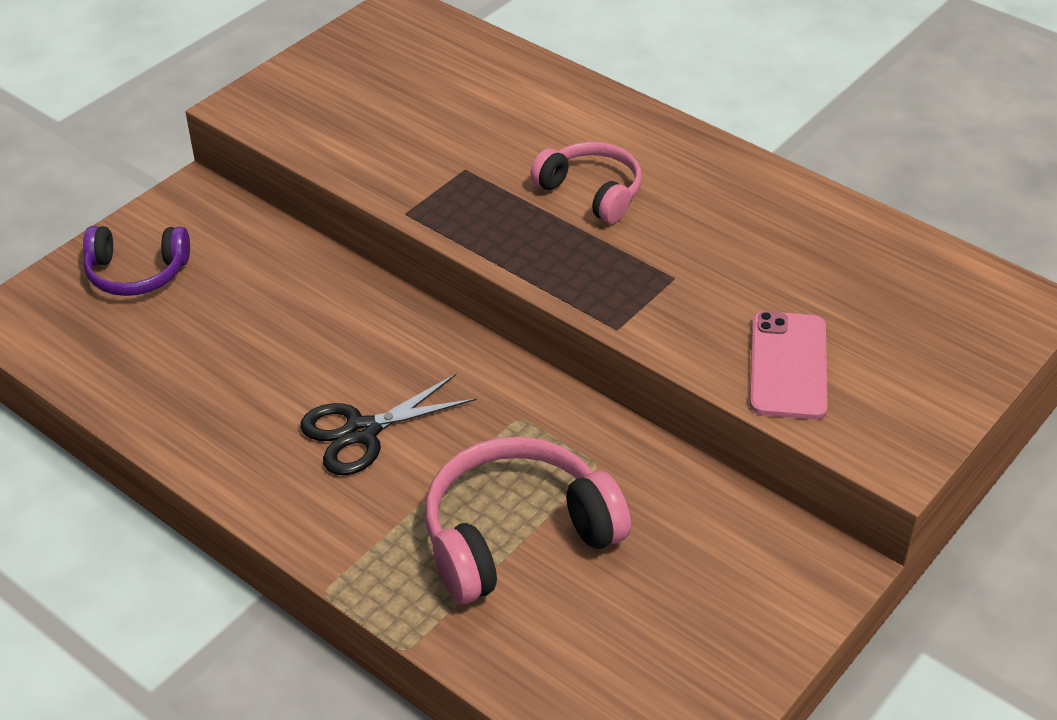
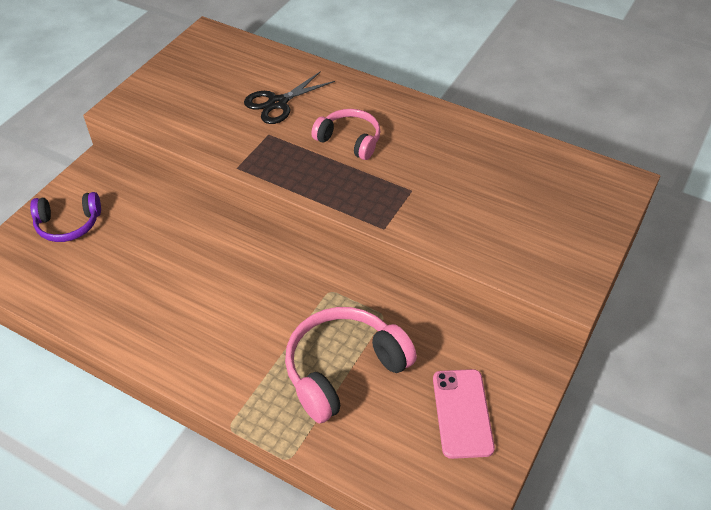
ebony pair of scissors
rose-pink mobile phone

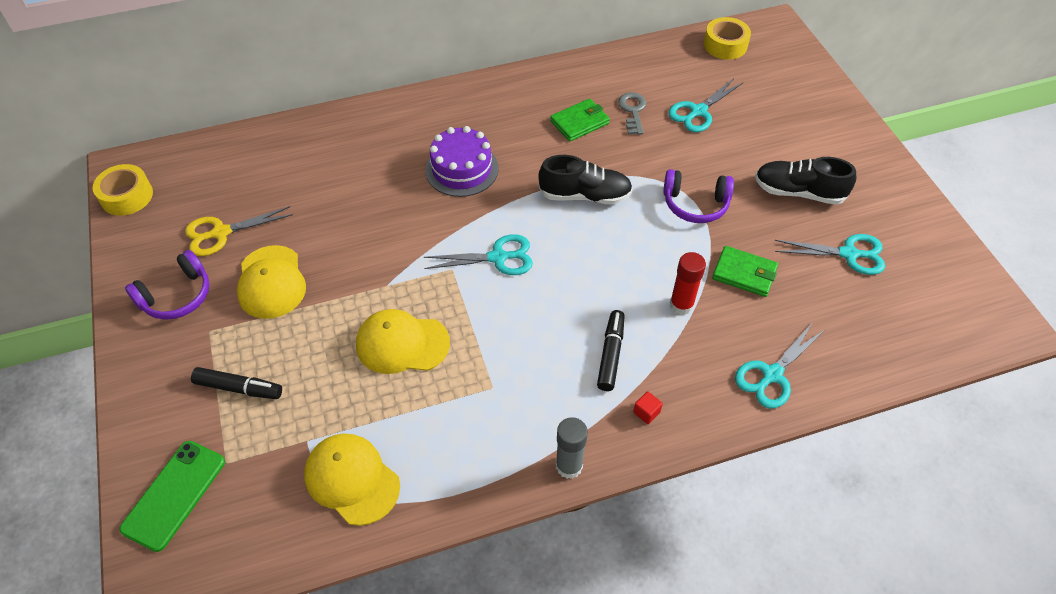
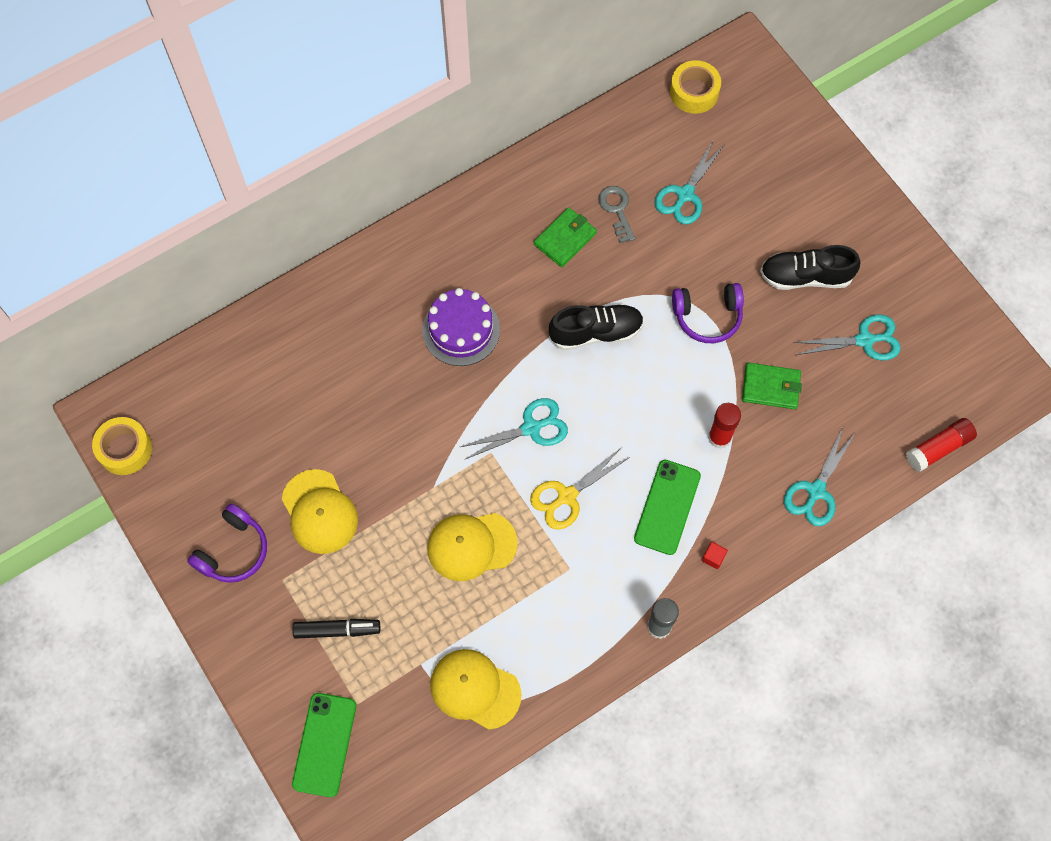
red stick of glue (no. 2 from left)
yellow pair of scissors
green mobile phone (no. 2 from left)

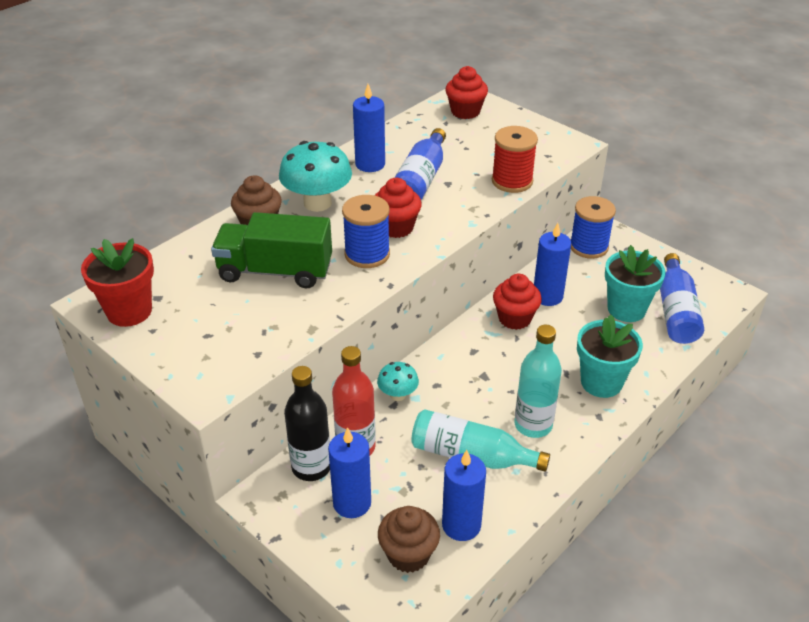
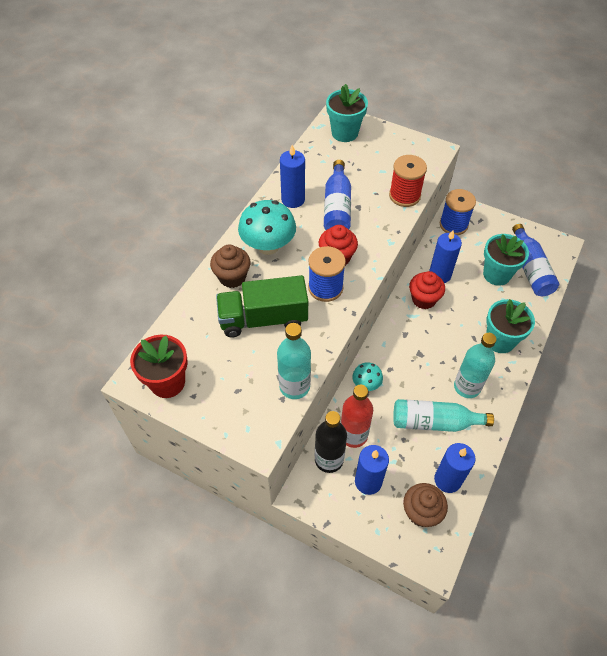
aqua drink bottle (no. 1 from left)
aqua plant pot (no. 1 from left)

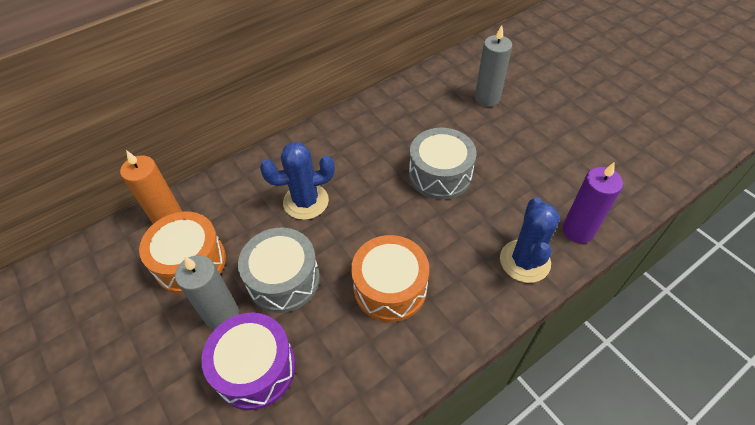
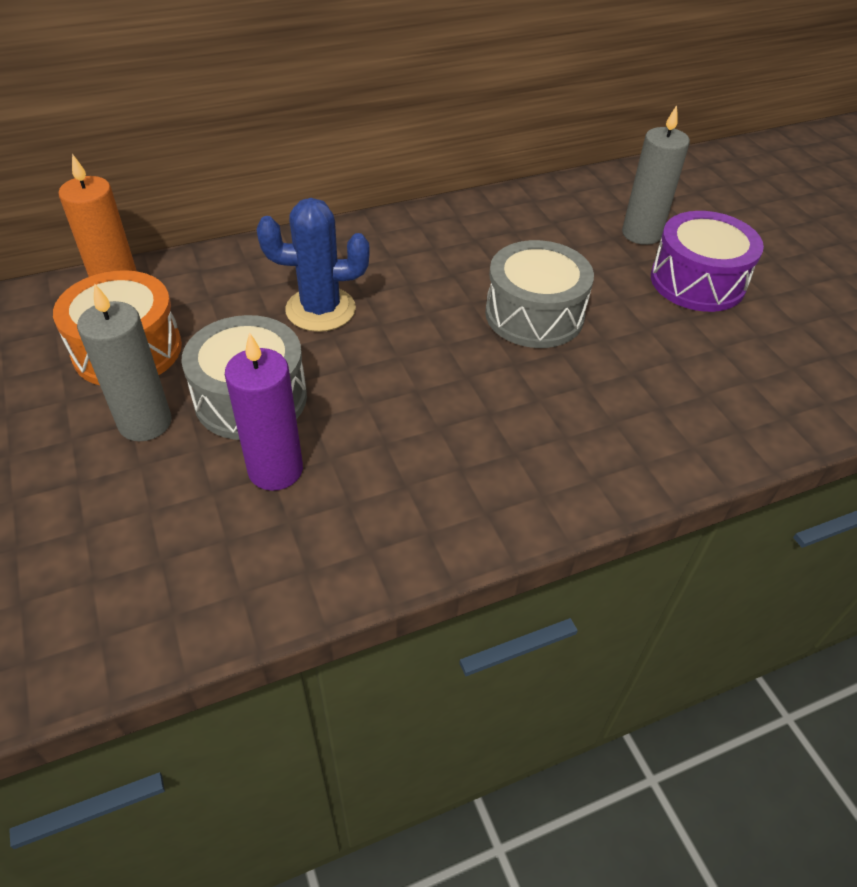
orange-coloured toy drum (no. 2 from left in the first image)
royal blue prickly plant (no. 2 from left in the first image)
violet toy drum
violet wax candle

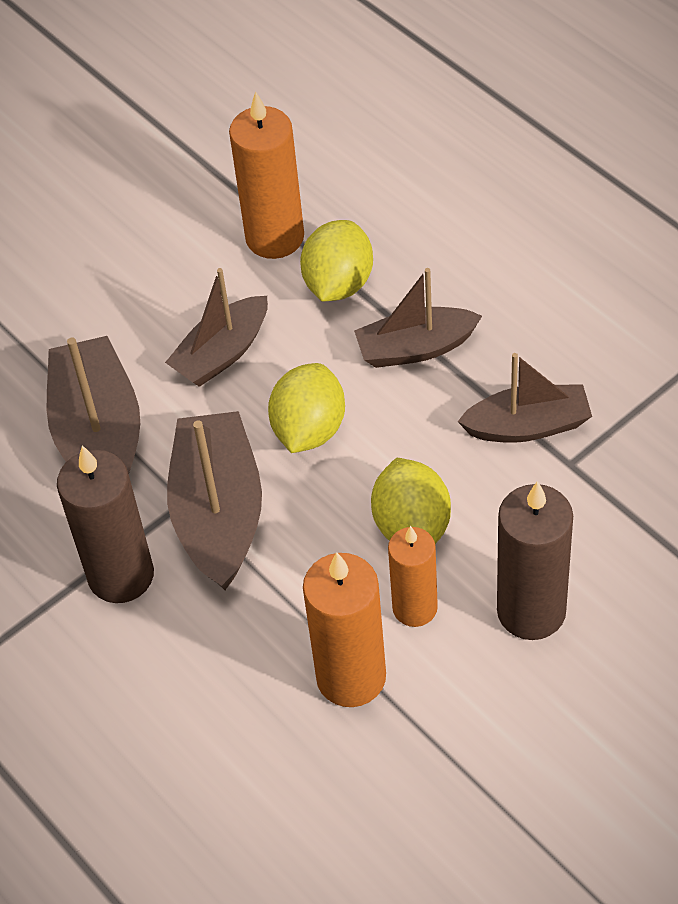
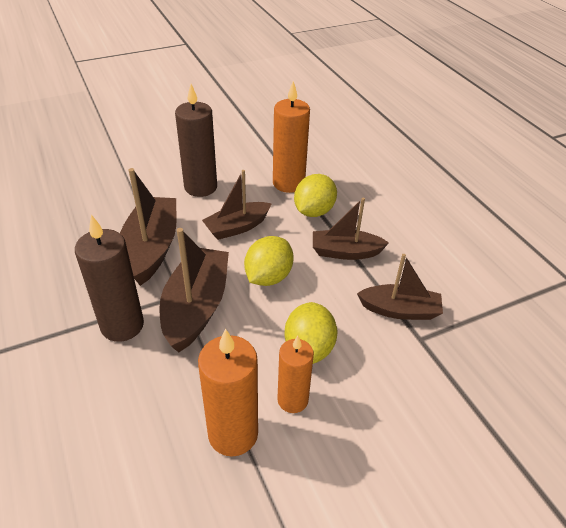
russet wax candle (no. 2 from left)

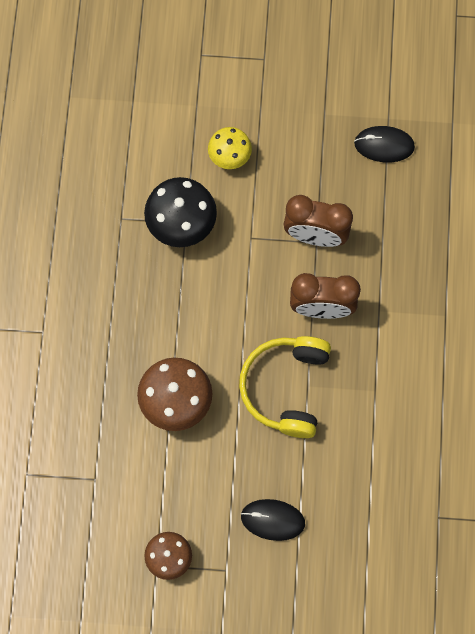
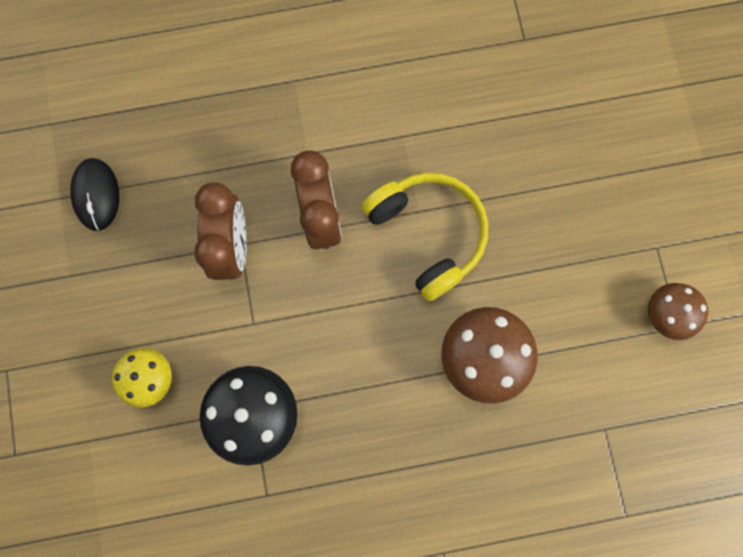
ebony PC mouse (no. 1 from left in the first image)
yellow over-ear headphones

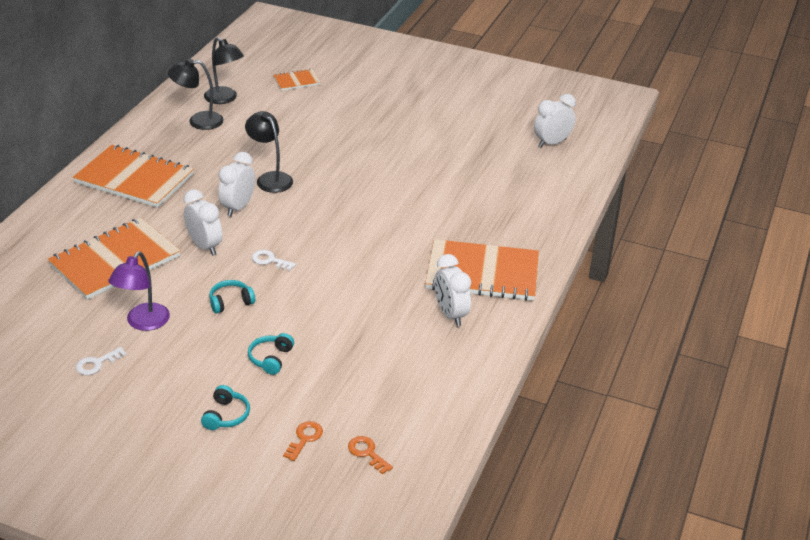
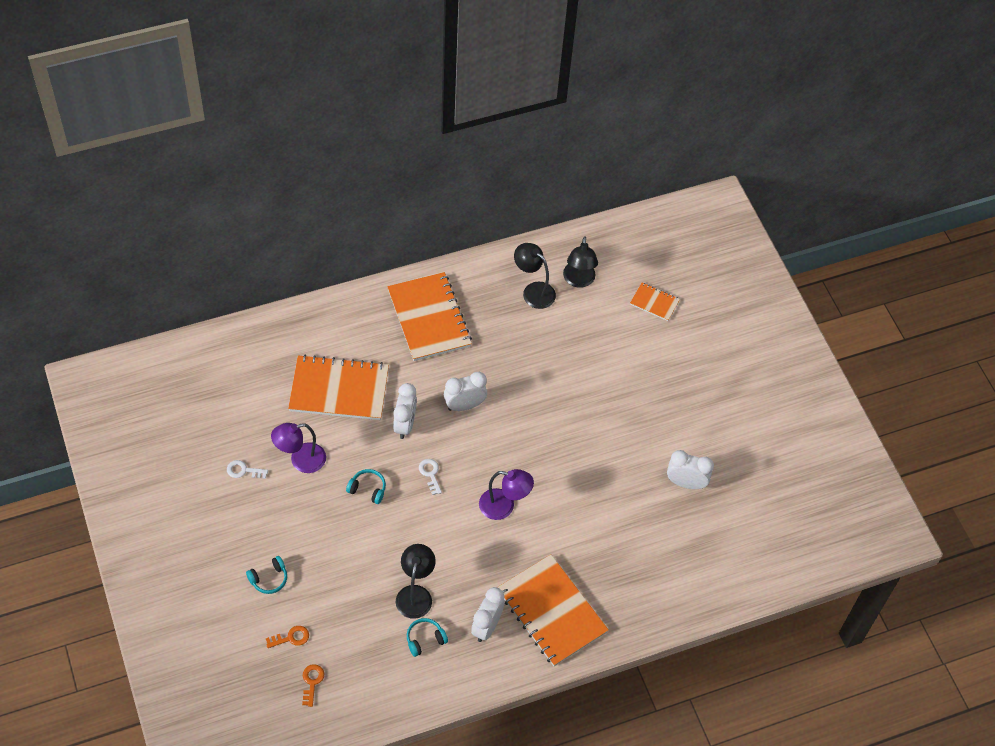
violet desk lamp (no. 2 from left)
ebony desk lamp (no. 1 from left)
aqua over-ear headphones (no. 3 from left)
white clock (no. 4 from left)

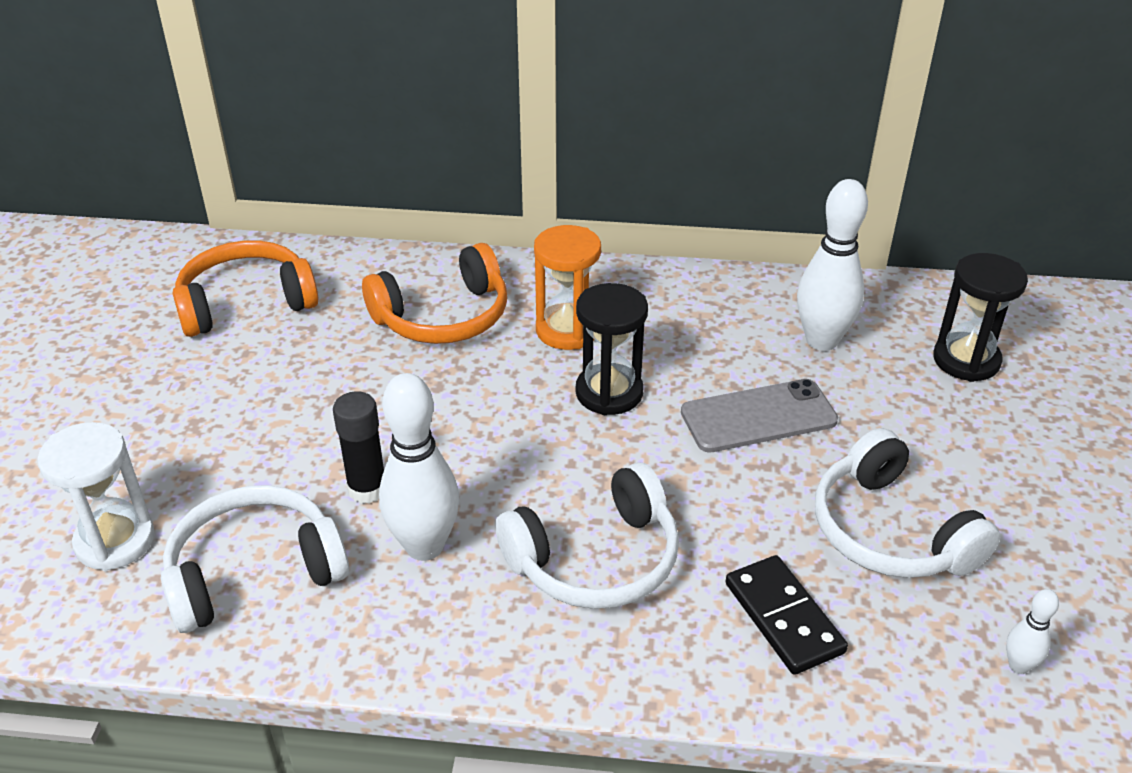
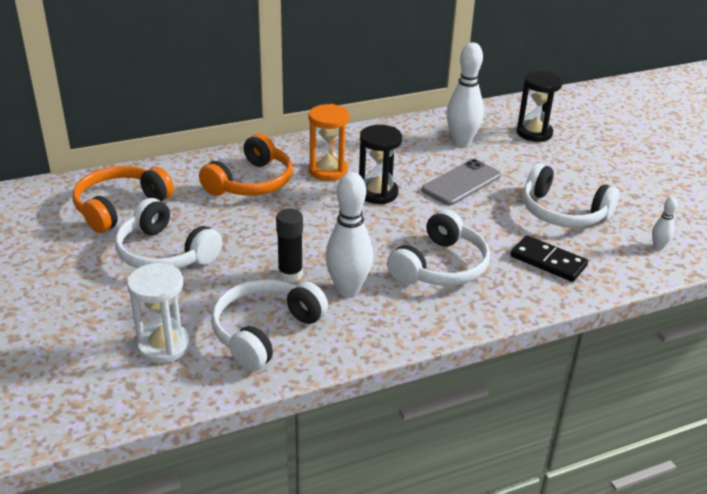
white over-ear headphones (no. 1 from left)

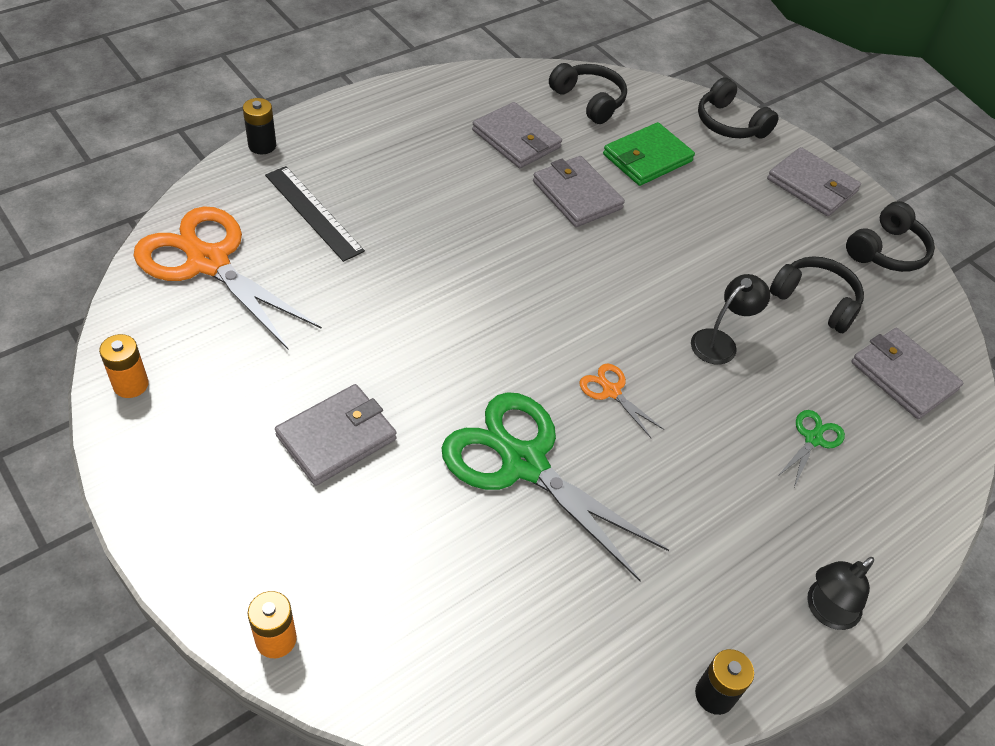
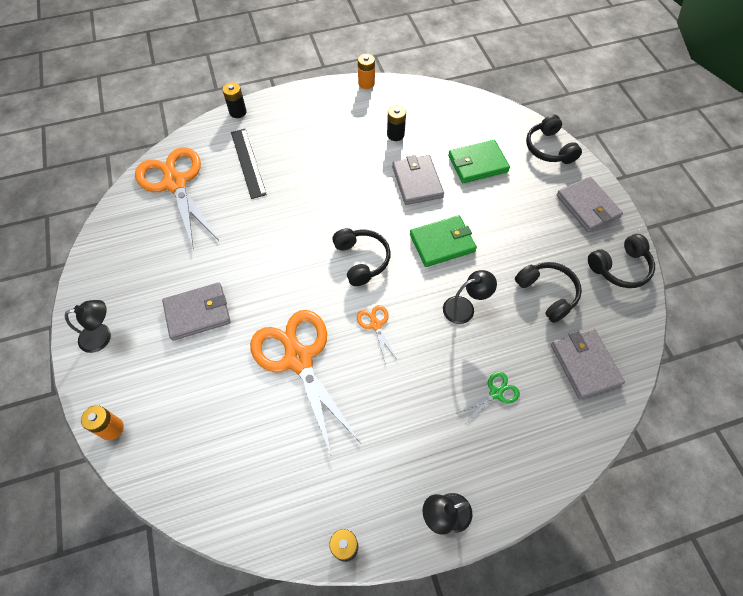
ebony desk lamp (no. 1 from left)
green wallet (no. 1 from left)
orange-coloured AA battery (no. 2 from left)
ebony over-ear headphones (no. 1 from left)
ebony AA battery (no. 3 from left)
orange-coloured pair of scissors (no. 2 from left)

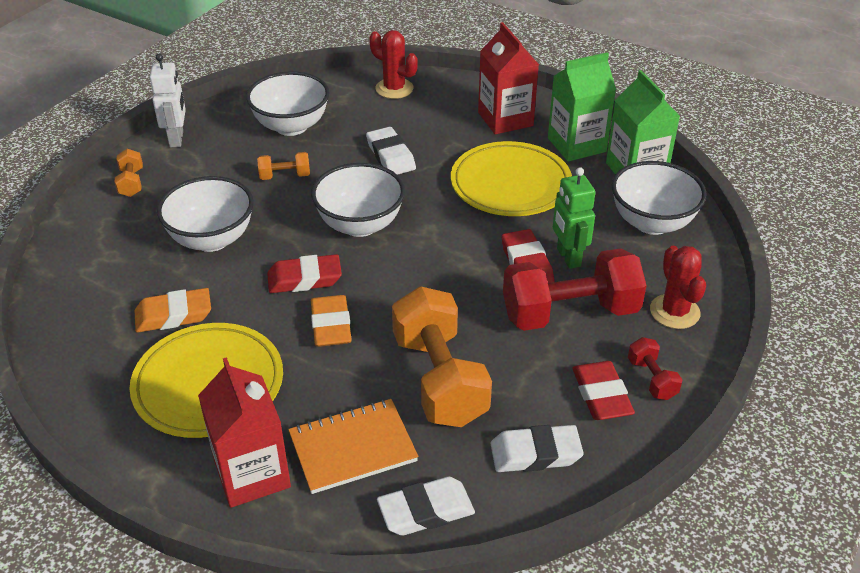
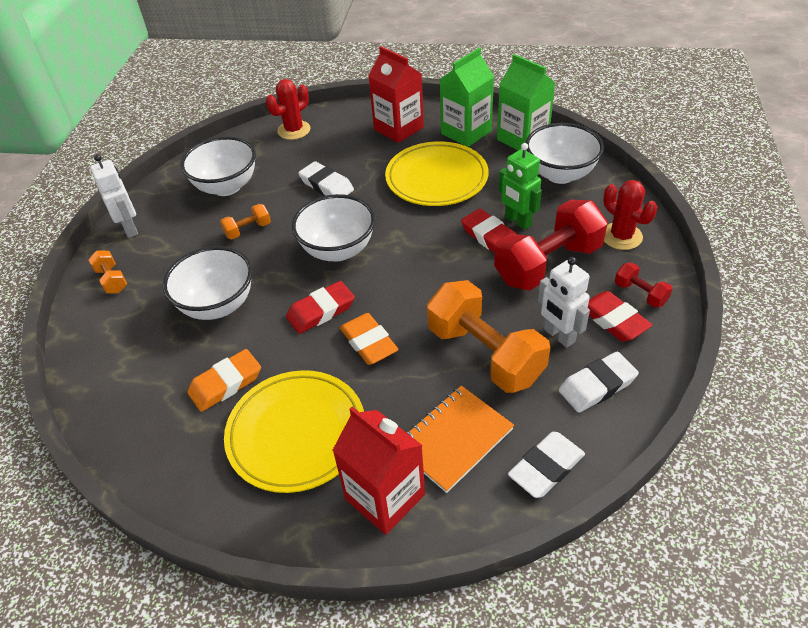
white toy robot (no. 2 from left)
red prickly plant (no. 1 from left)

